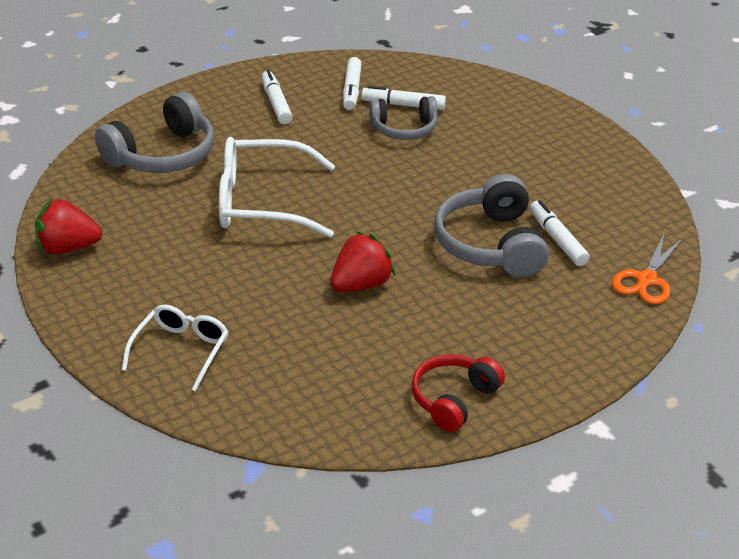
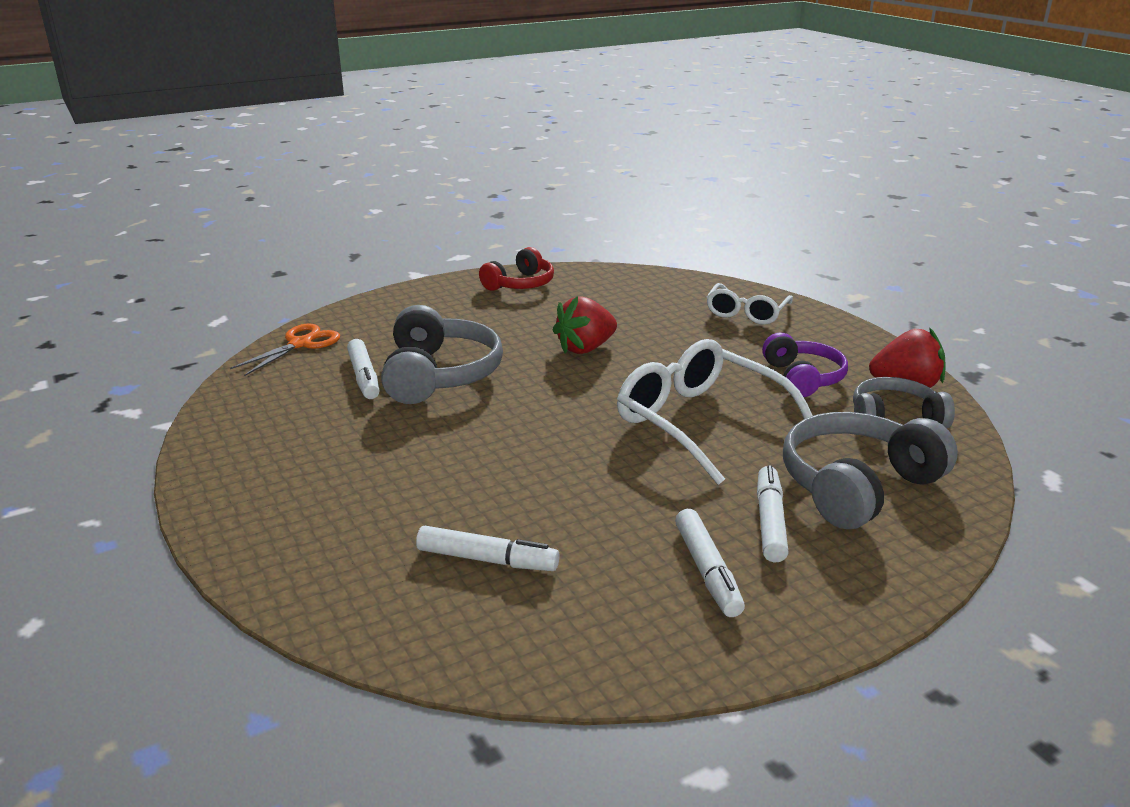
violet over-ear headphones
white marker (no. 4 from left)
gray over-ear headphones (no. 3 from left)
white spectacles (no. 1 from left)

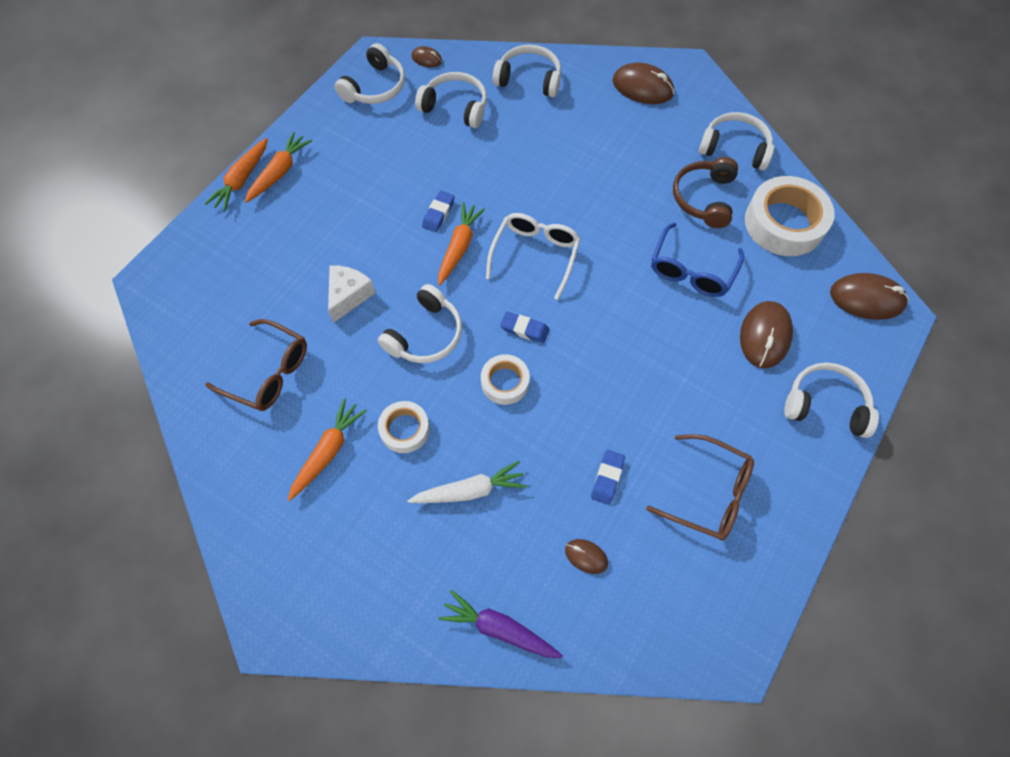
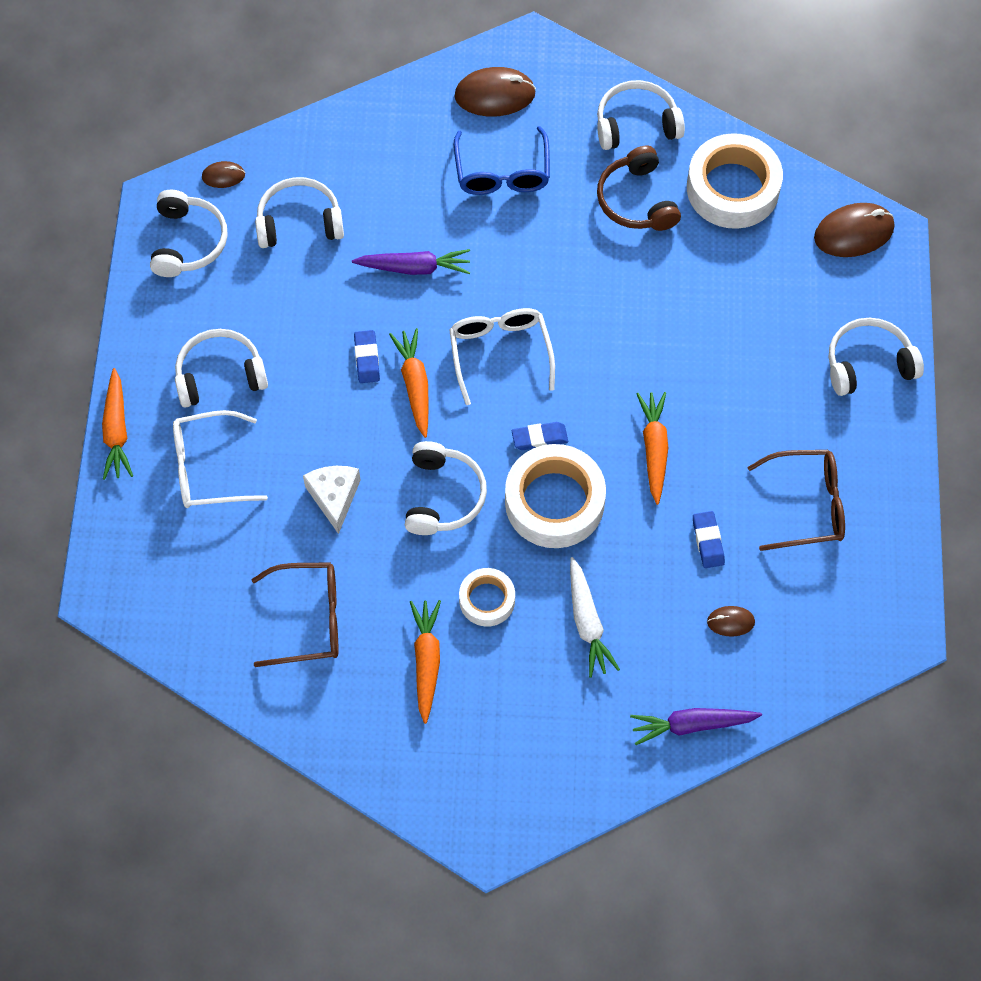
russet PC mouse (no. 4 from left in the first image)
white spectacles (no. 1 from left)
violet carrot (no. 1 from left)
orange-coloured carrot (no. 4 from left)
white over-ear headphones (no. 2 from left)
royal blue spectacles
white carrot
white tape (no. 2 from left)

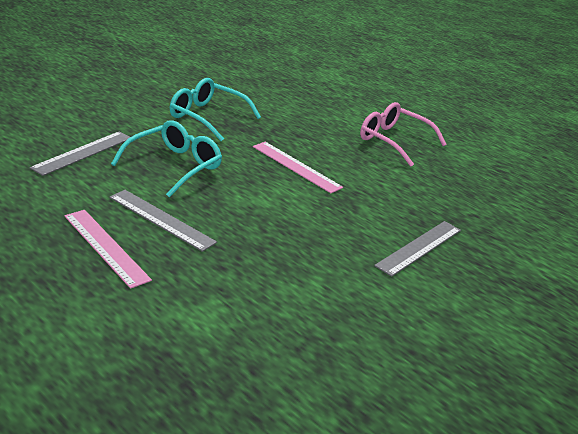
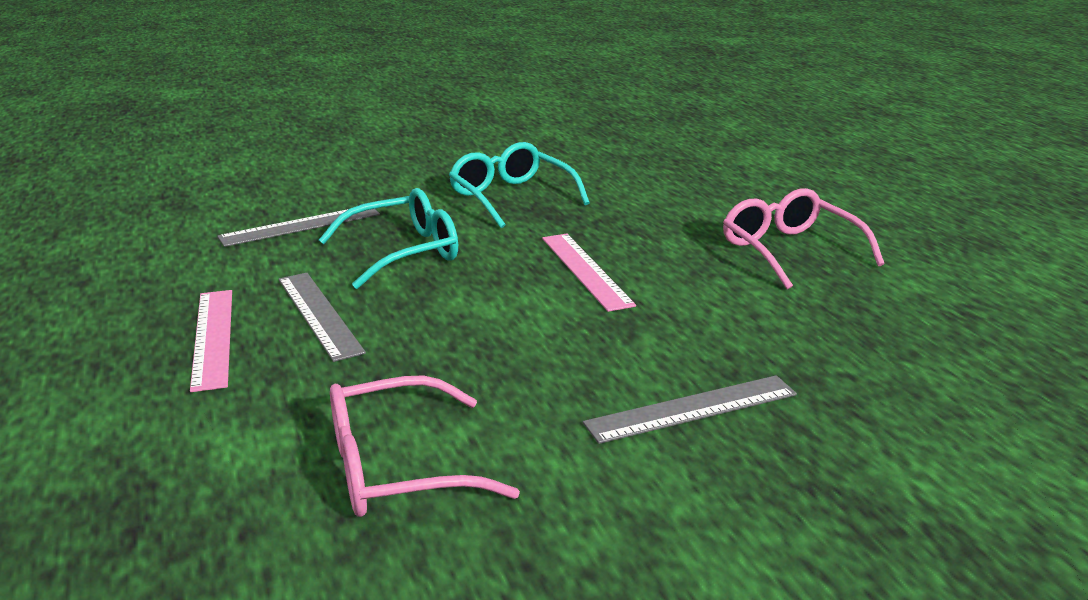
rose-pink spectacles (no. 1 from left)

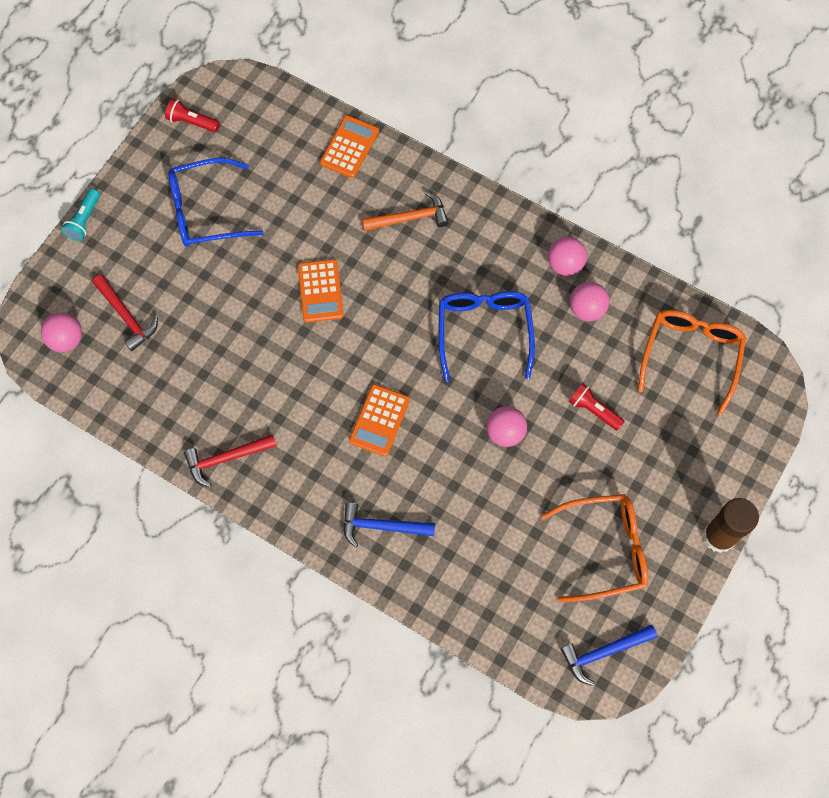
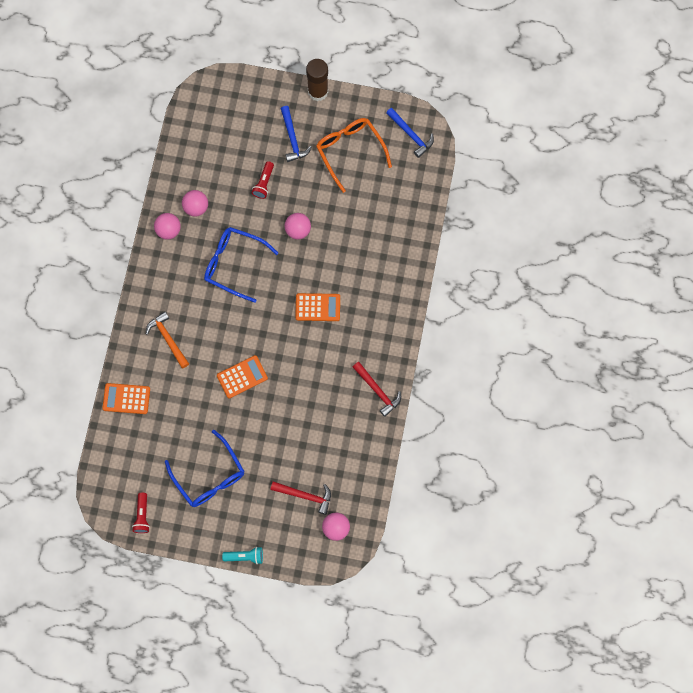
orange-coloured spectacles (no. 2 from left in the first image)
royal blue carpenter's hammer (no. 1 from left)
red carpenter's hammer (no. 1 from left)
royal blue spectacles (no. 2 from left)

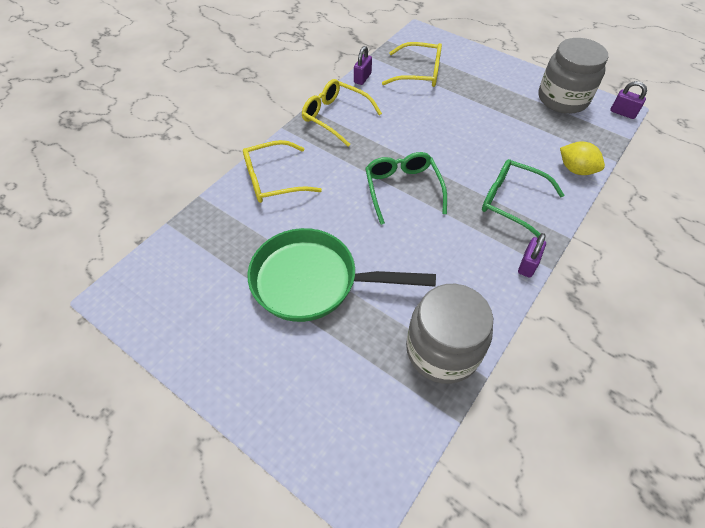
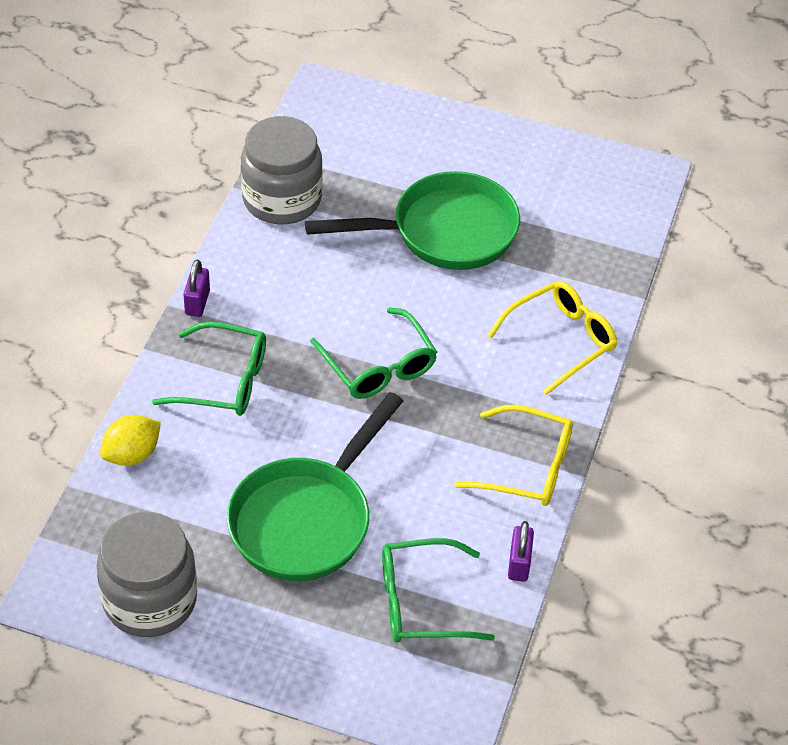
violet padlock (no. 3 from left in the first image)
green skillet (no. 1 from left)
green spectacles (no. 3 from left)
yellow toy lemon

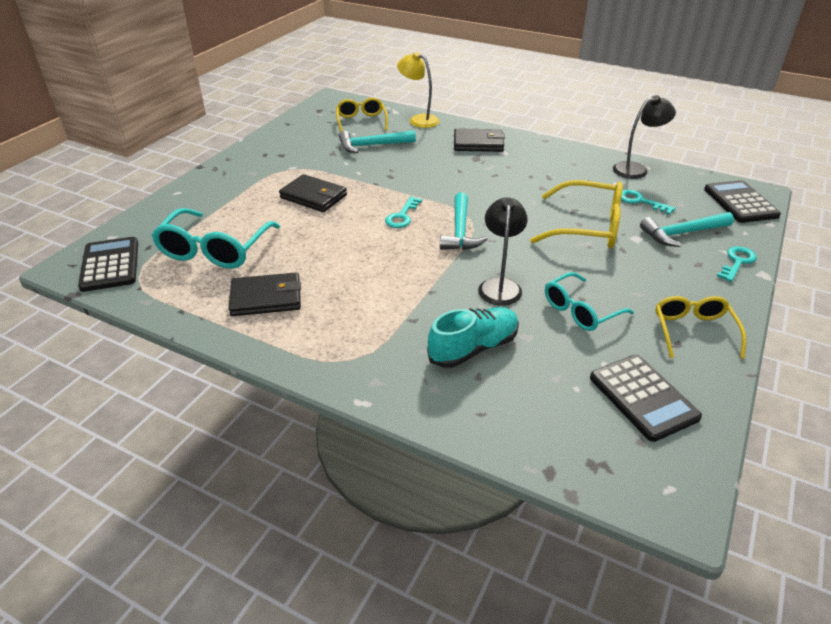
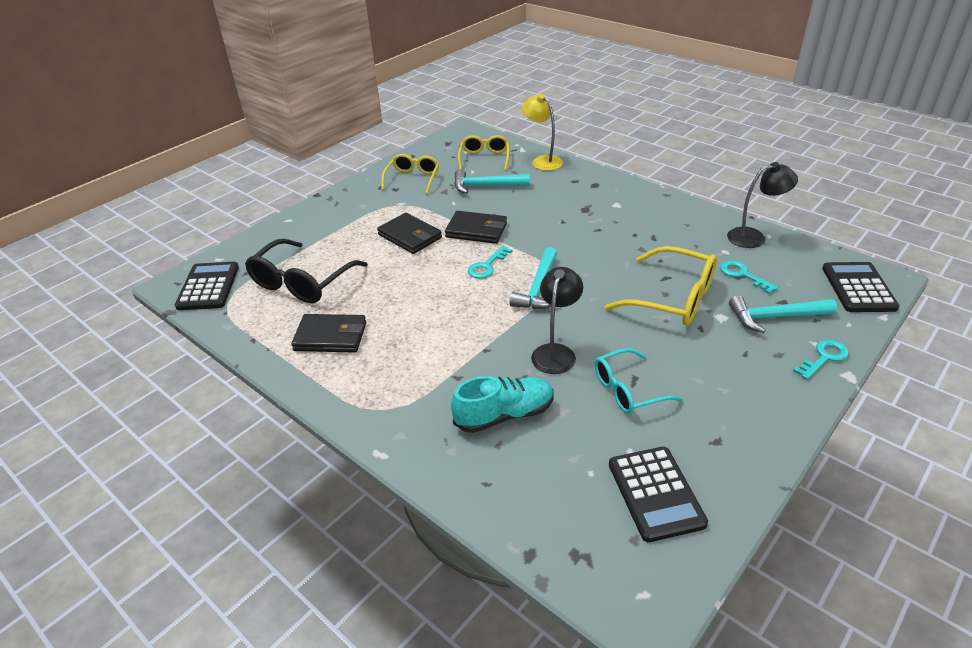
ebony wallet (no. 3 from left)
yellow spectacles (no. 1 from left)
ebony spectacles

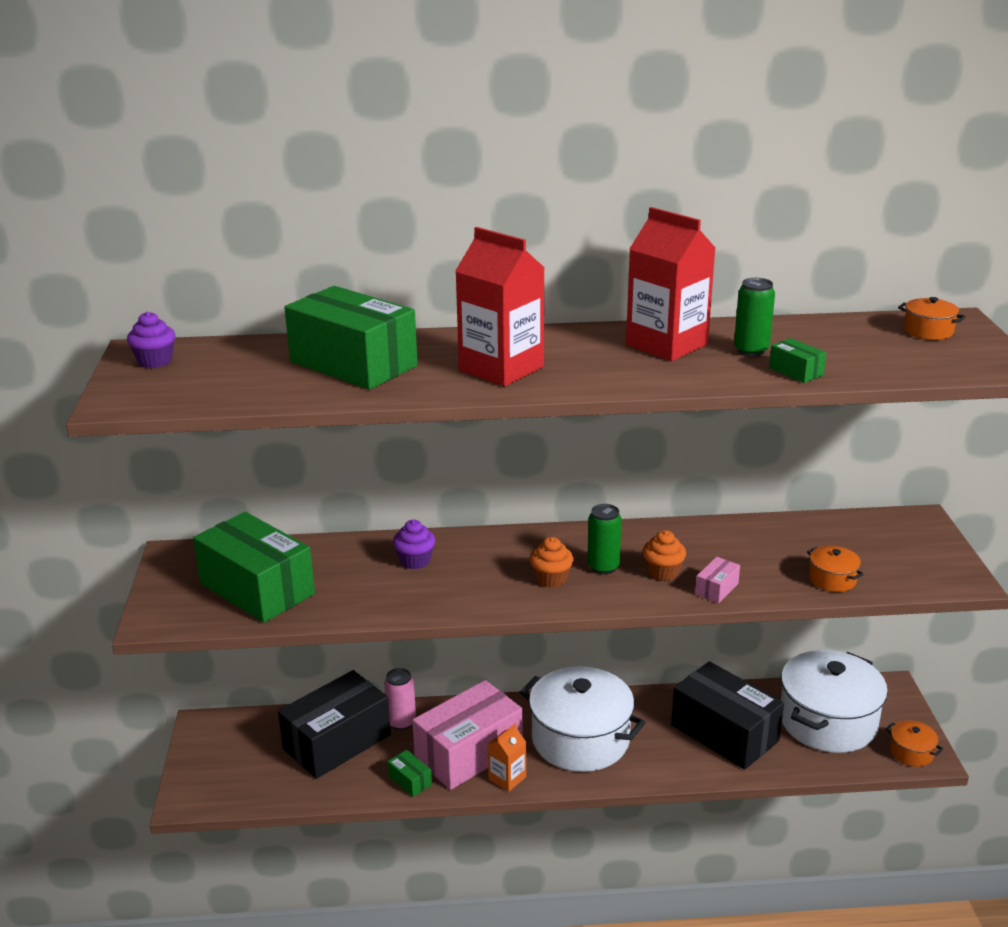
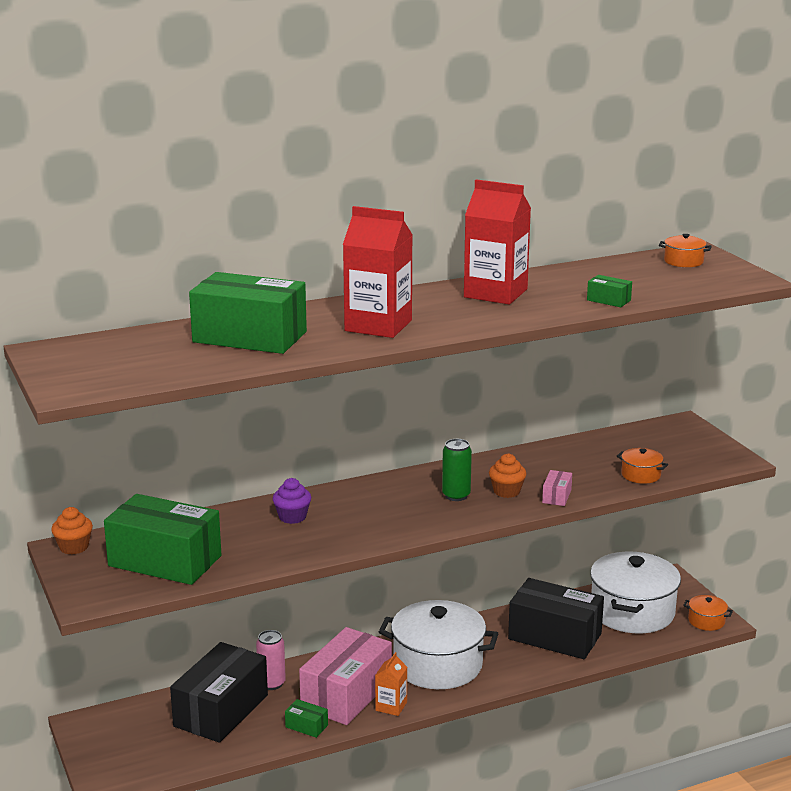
violet cupcake (no. 1 from left in the first image)
green tin (no. 2 from left in the first image)
orange-coloured cupcake (no. 1 from left)

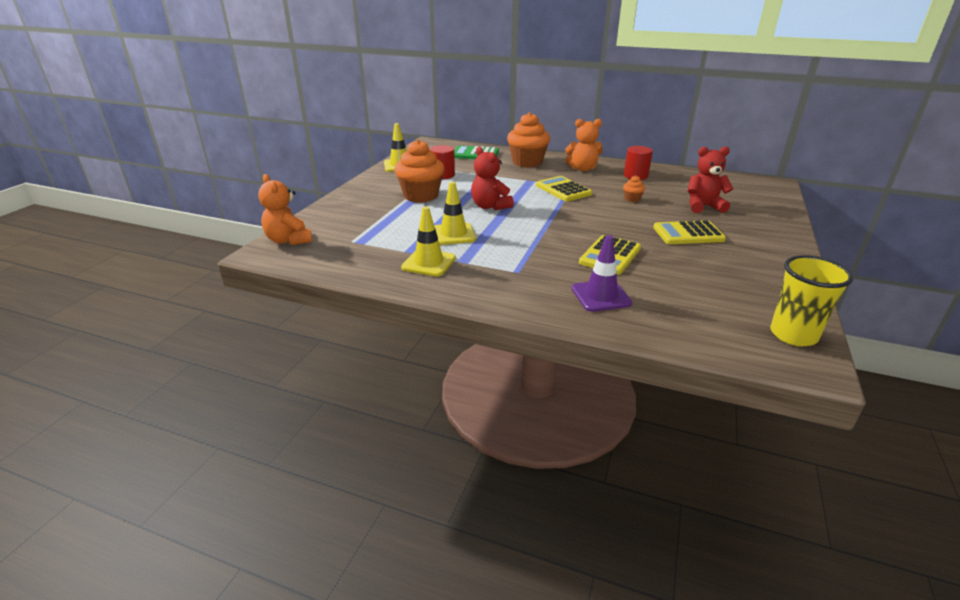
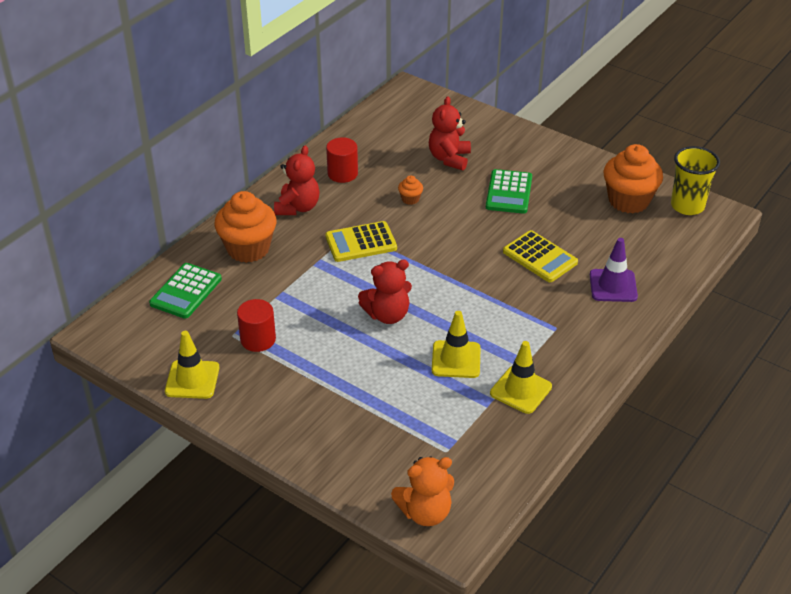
orange-coloured cupcake (no. 3 from left)
red stuffed bear (no. 1 from left)
green calculator (no. 2 from left)

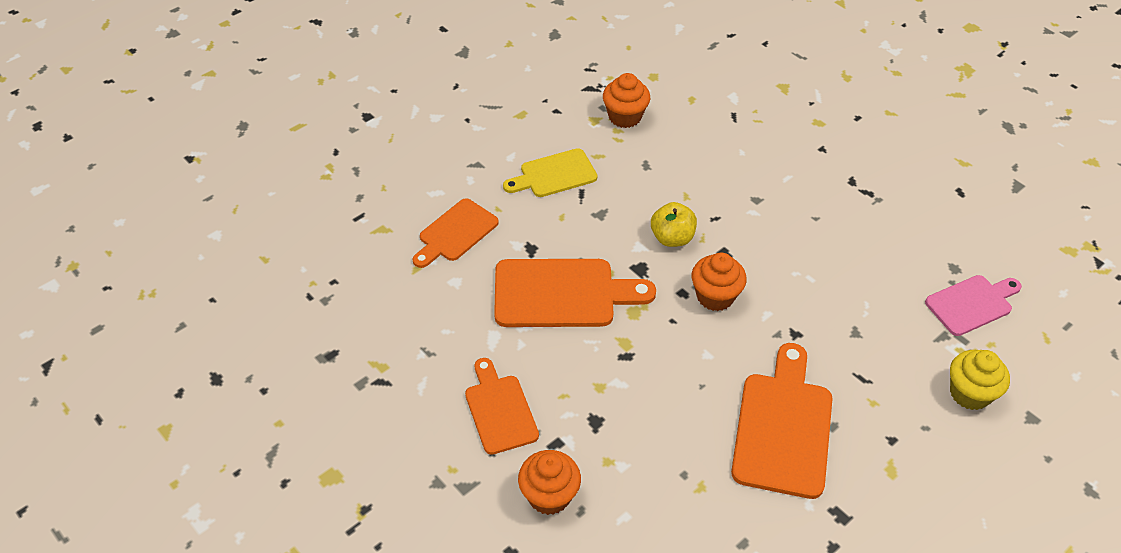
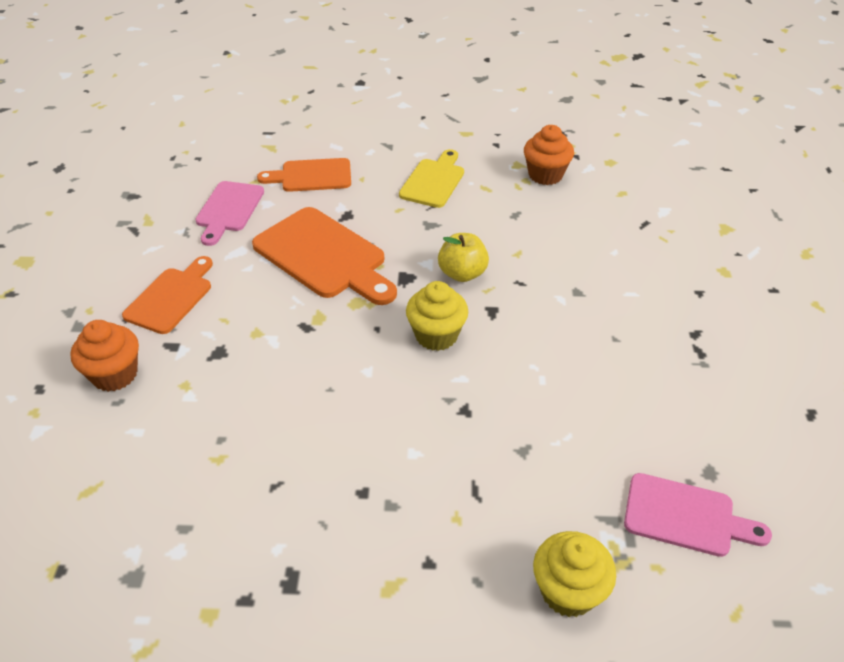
orange-coloured chopping board (no. 4 from left in the first image)
rose-pink chopping board (no. 1 from left)
yellow cupcake (no. 1 from left)
yellow chopping board

